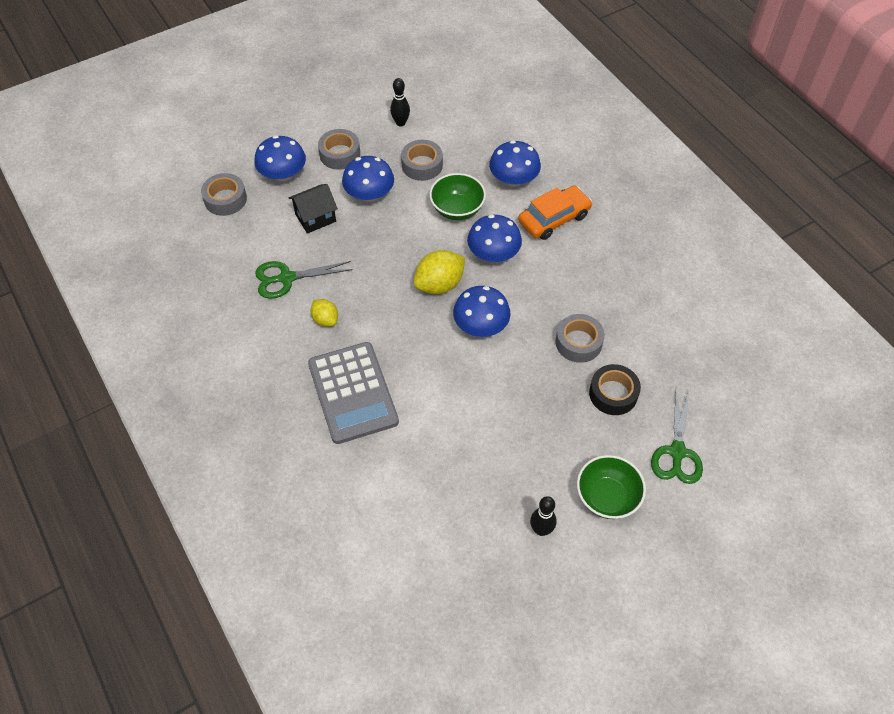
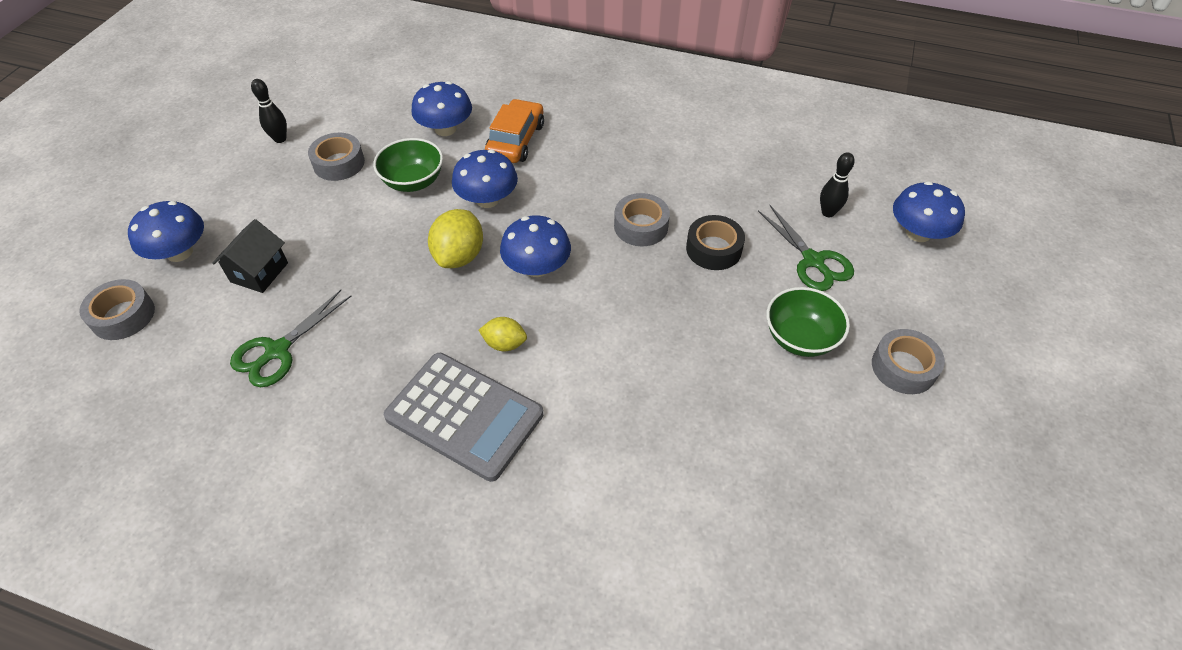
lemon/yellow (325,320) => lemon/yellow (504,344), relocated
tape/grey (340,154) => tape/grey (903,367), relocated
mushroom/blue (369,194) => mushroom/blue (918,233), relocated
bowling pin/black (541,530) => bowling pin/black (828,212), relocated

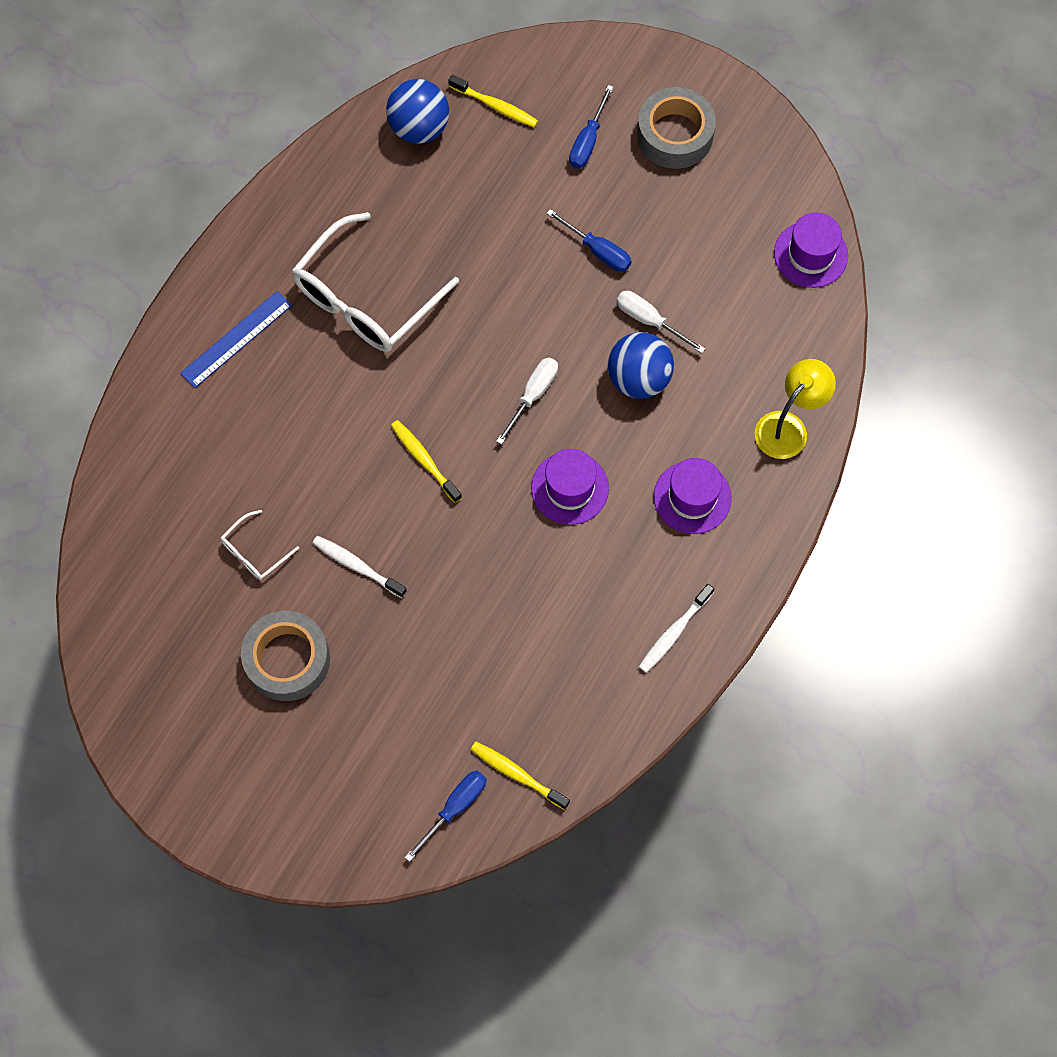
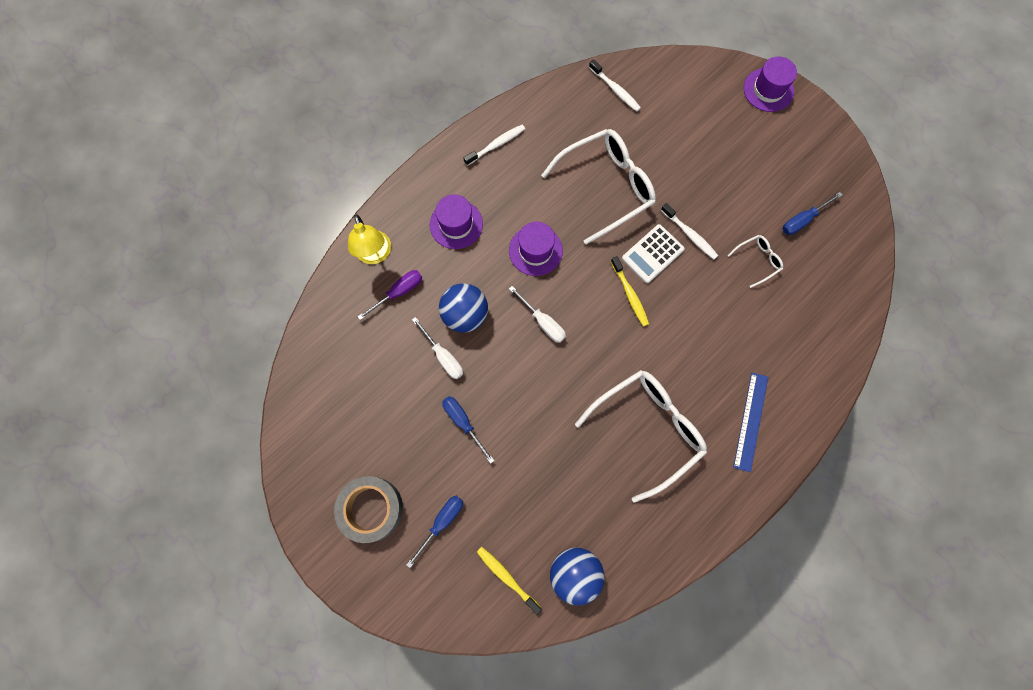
ruler/blue (236,339) => ruler/blue (750,421), 45 degrees counterclockwise
tape/grey (287,659) => nothing
screwdriver/blue (454,808) => screwdriver/blue (803,220), relocated
toothbrush/yellow (517,774) => toothbrush/white (615,90)
screwdriver/white (533,395) => screwdriver/white (543,322), 90 degrees counterclockwise
lamp/yellow (788,427) => lamp/yellow (375,255), 75 degrees counterclockwise
hat/purple (810,254) => hat/purple (768,90), relocated
nothing => screwdriver/purple (398,292)
nothing => glasses/white (606,187)
nothing => calculator/white (652,254)

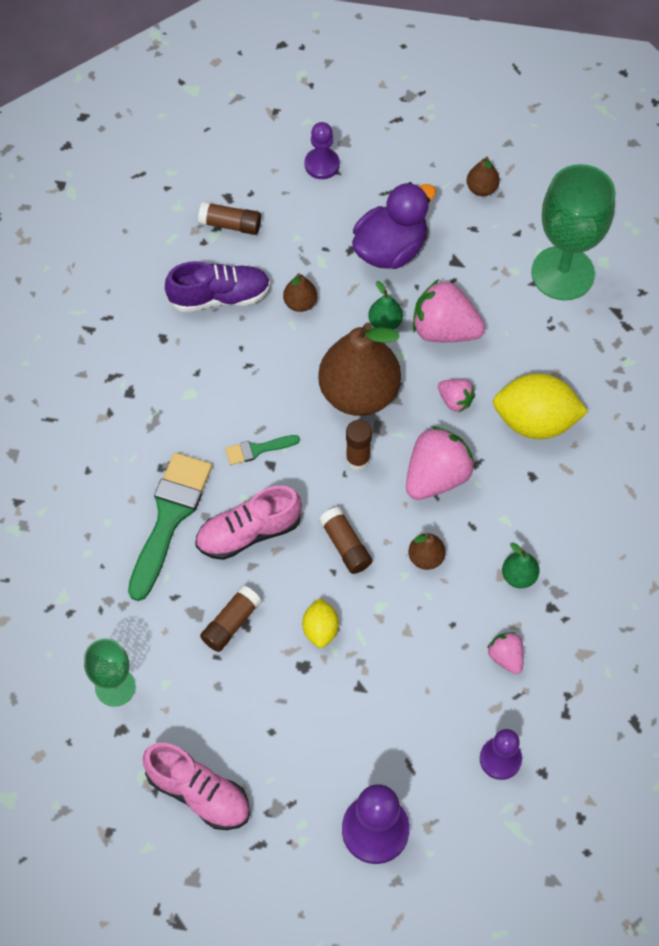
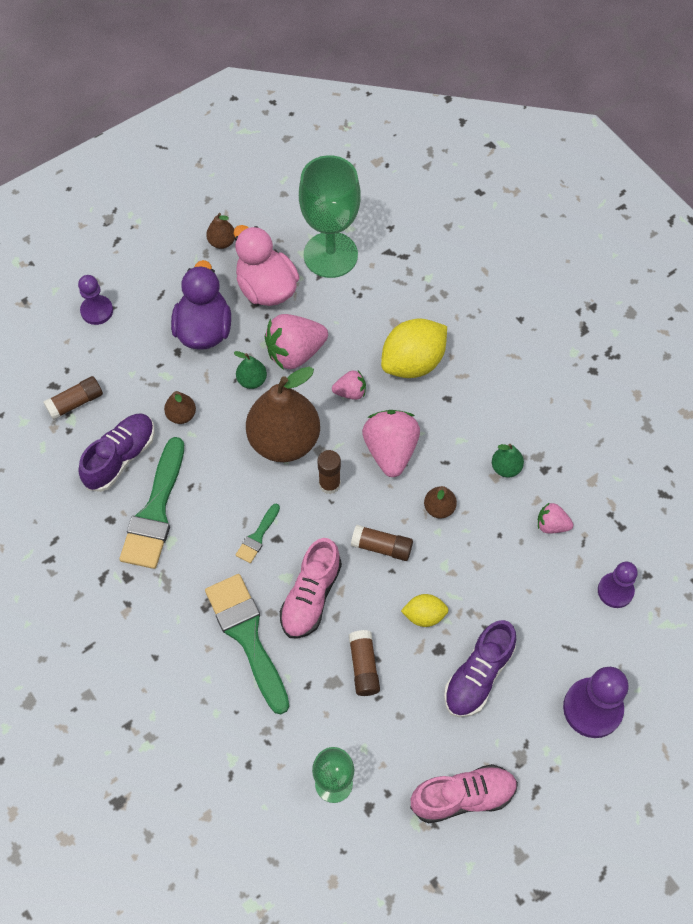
lemon/yellow (320,629) => lemon/yellow (424,615), 45 degrees counterclockwise
nothing => brush/green (155,512)
nothing => duck/pink (266,288)
nothing => shoe/purple (478,675)

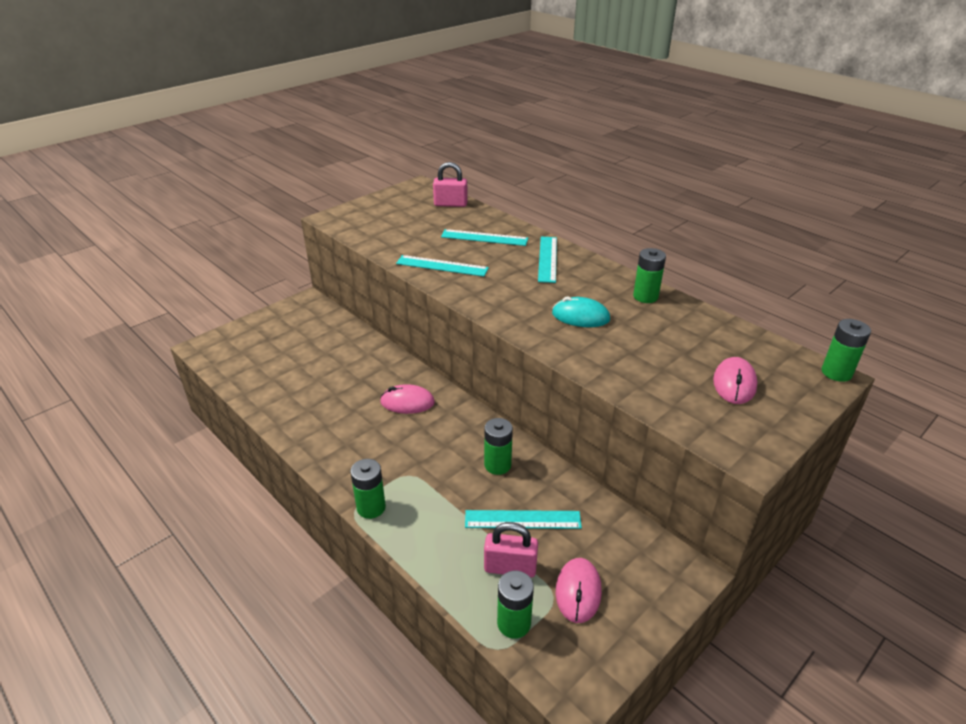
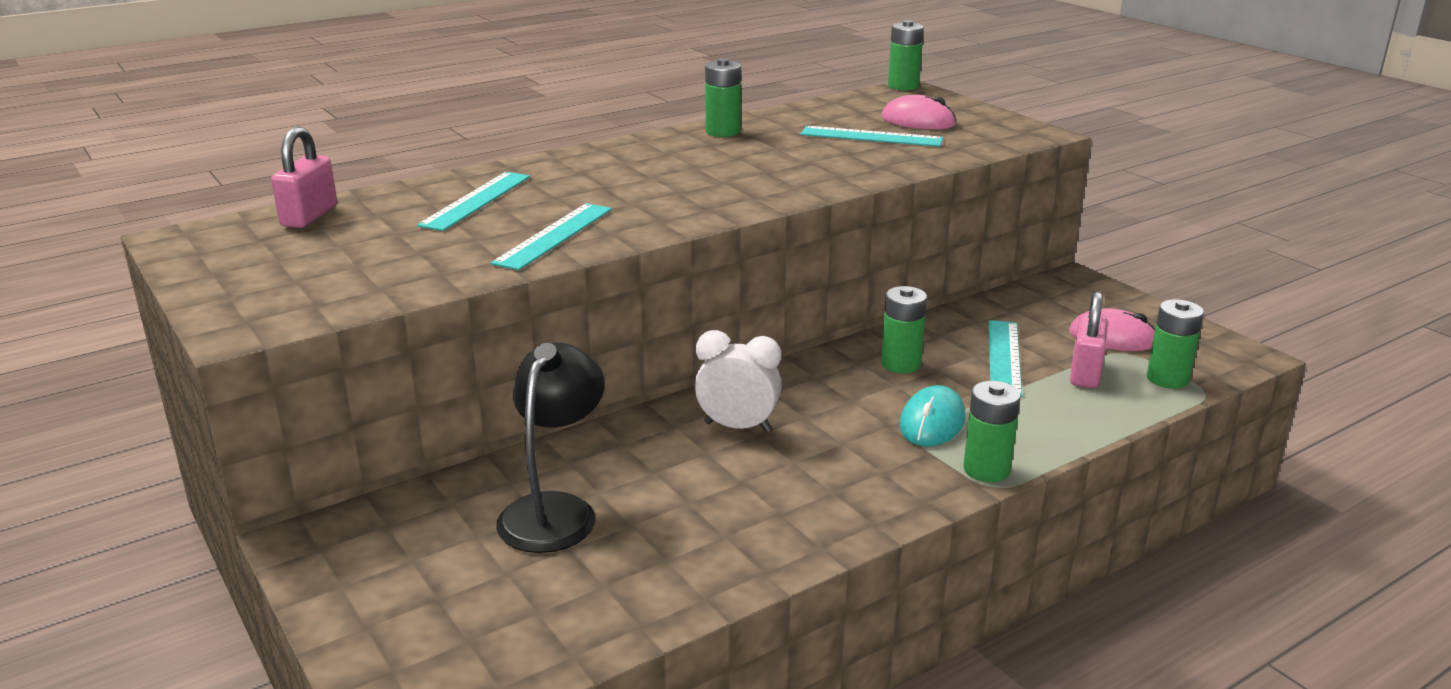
mouse/pink (407,402) => clock/white (738,427)
ruler/turquoise (547,259) => ruler/turquoise (871,137), relocated
mouse/turquoise (580,316) => mouse/turquoise (932,422), relocated
nothing => lamp/black (555,510)

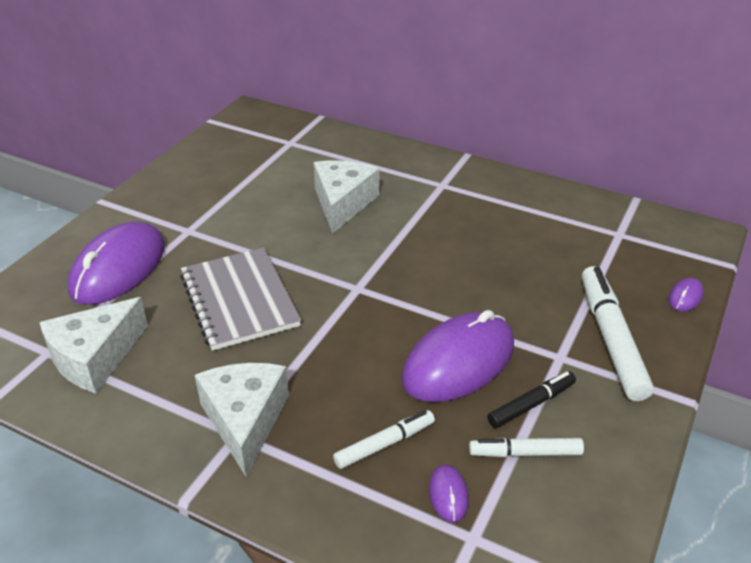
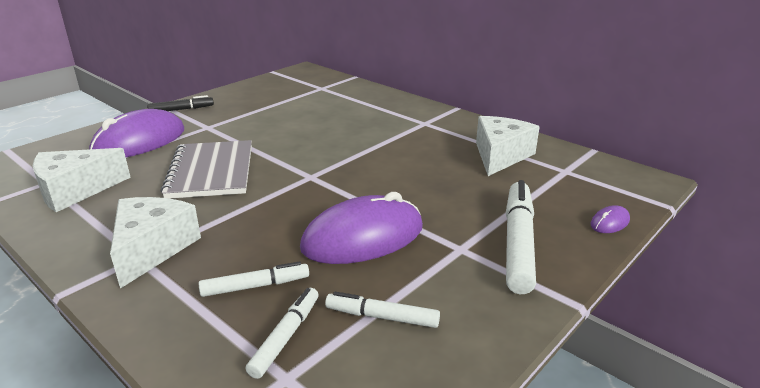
cheese/white (342,203) => cheese/white (500,156), relocated
mouse/purple (448,495) => marker/white (286,337)
marker/black (531,404) => marker/black (181,109), relocated

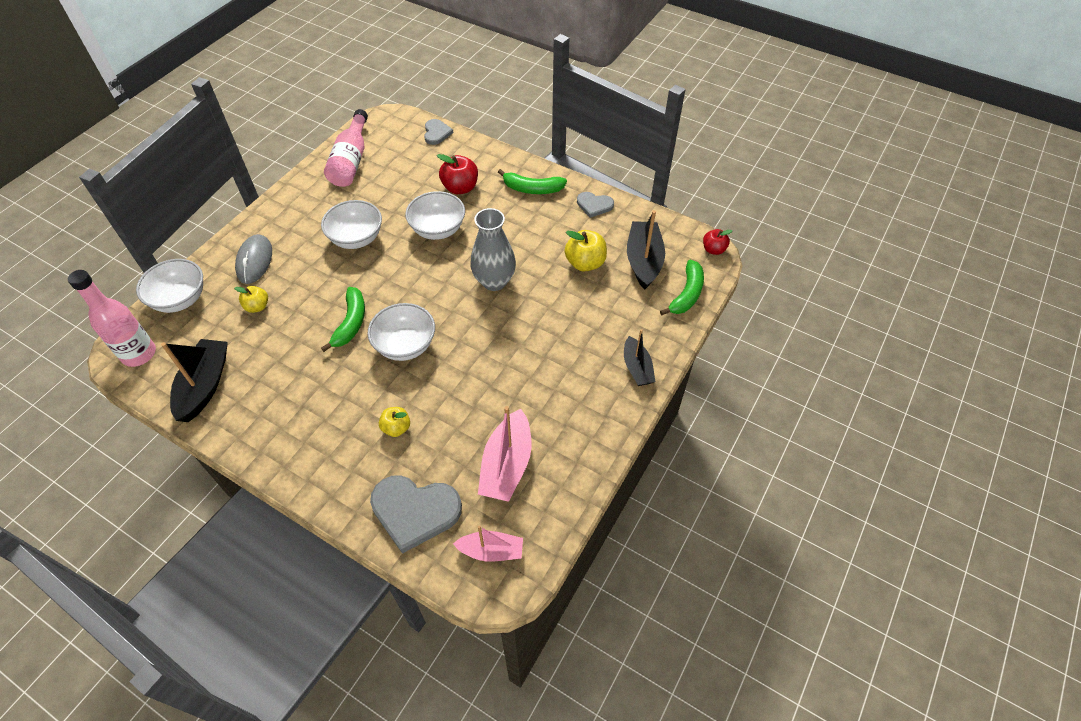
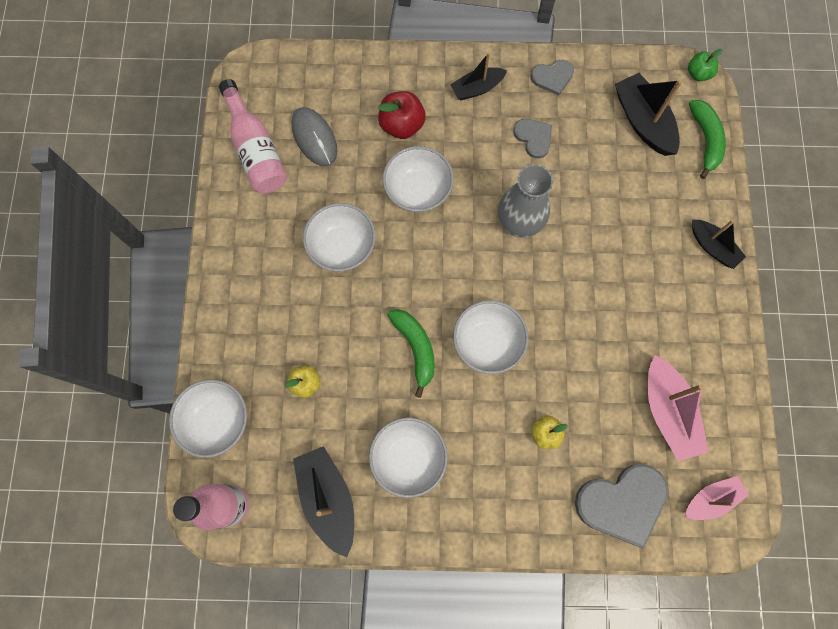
mouse/grey (254,261) => mouse/grey (314,138), relocated
heart/grey (436,133) => heart/grey (533,138), relocated
banana/green (532,189) => boat/black (477,88)
apple/yellow (585,263) => nothing
apple/red (713,249) => apple/green (698,74)
nothing => bowl/white (408,458)

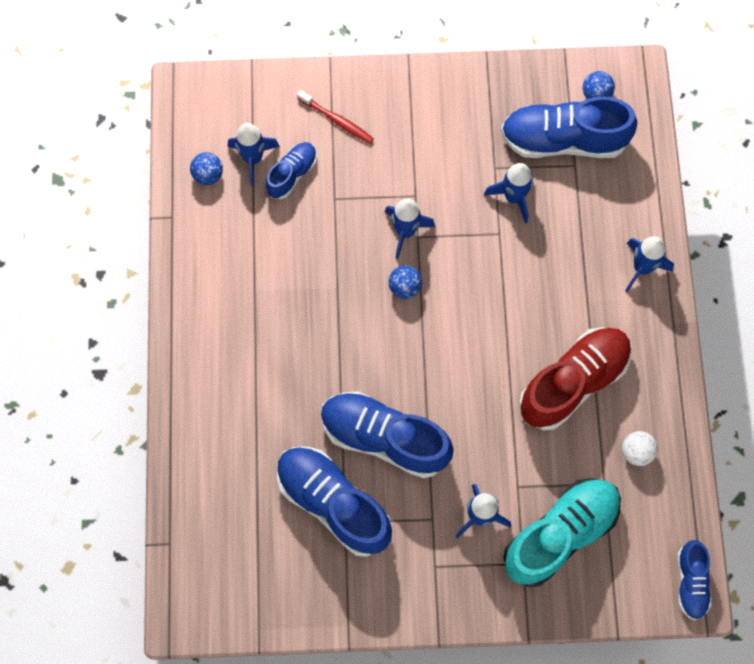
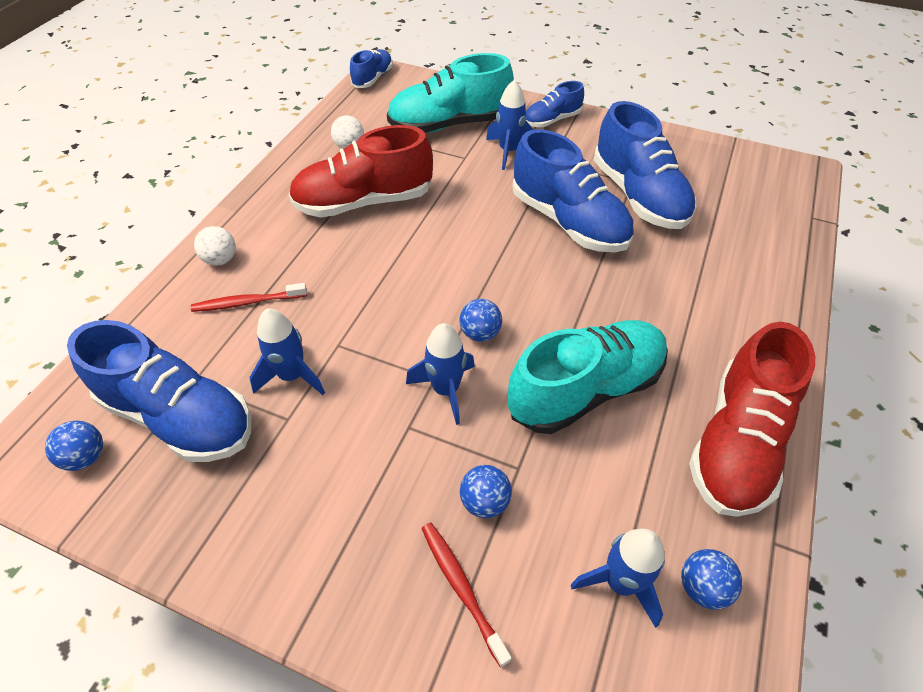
shoe/blue (292,174) => shoe/blue (552,120), relocated
rocket/blue (642,268) => ball/white (221,259)
nothing => toothbrush/red (247,302)
nothing => ball/blue (484,501)
nothing => shoe/turquoise (585,389)
nothing => shoe/red (737,442)

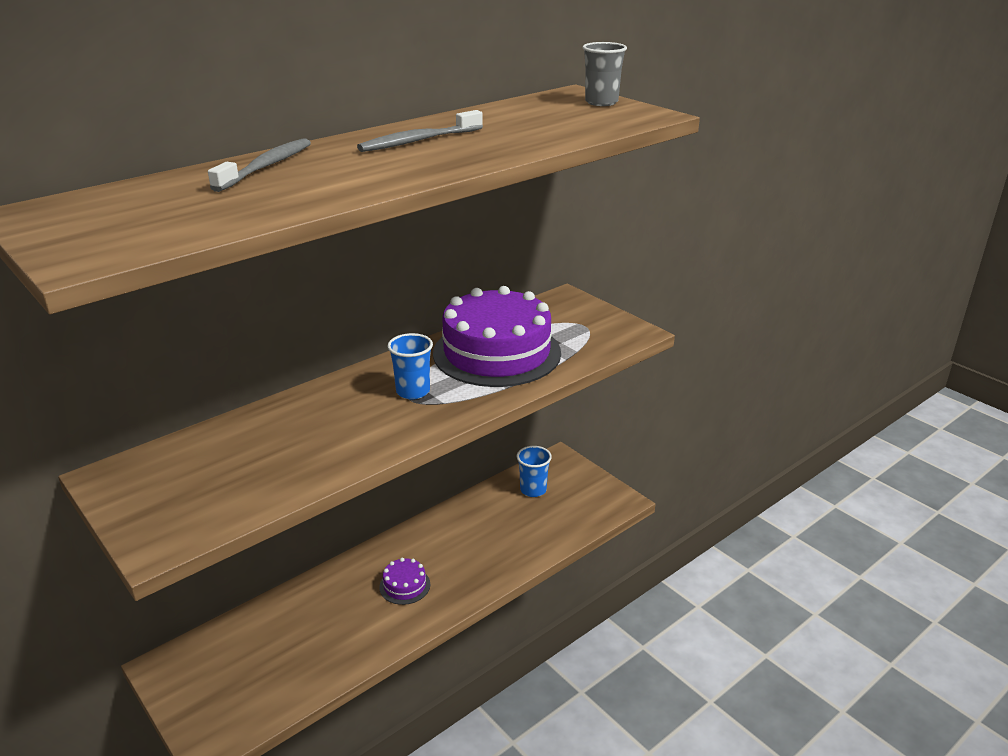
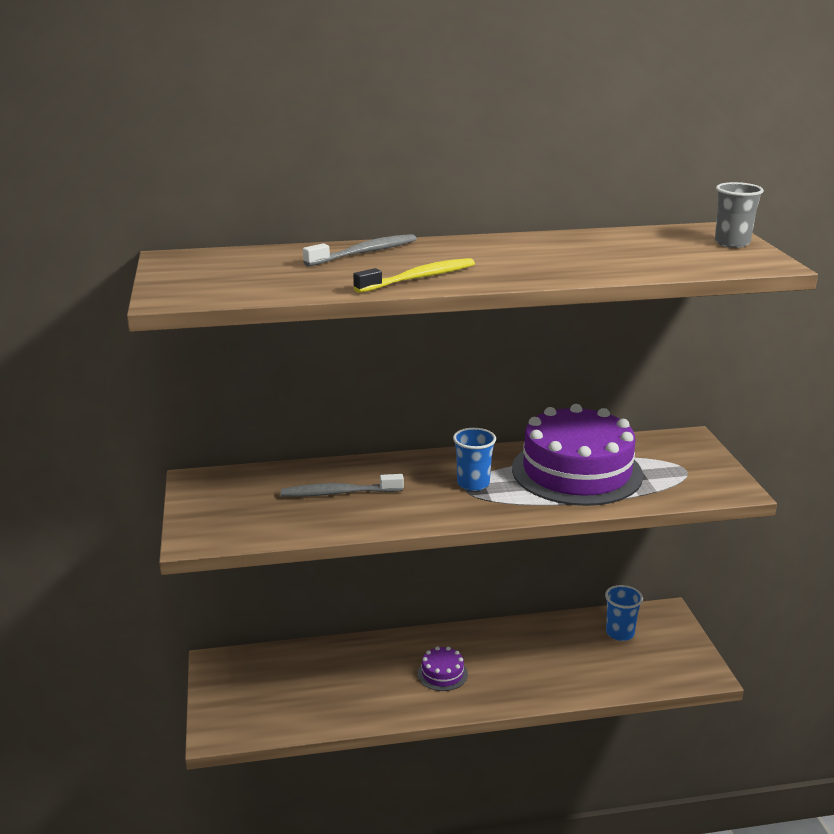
toothbrush/grey (418,141) => toothbrush/grey (338,493), relocated
nothing => toothbrush/yellow (419,278)

